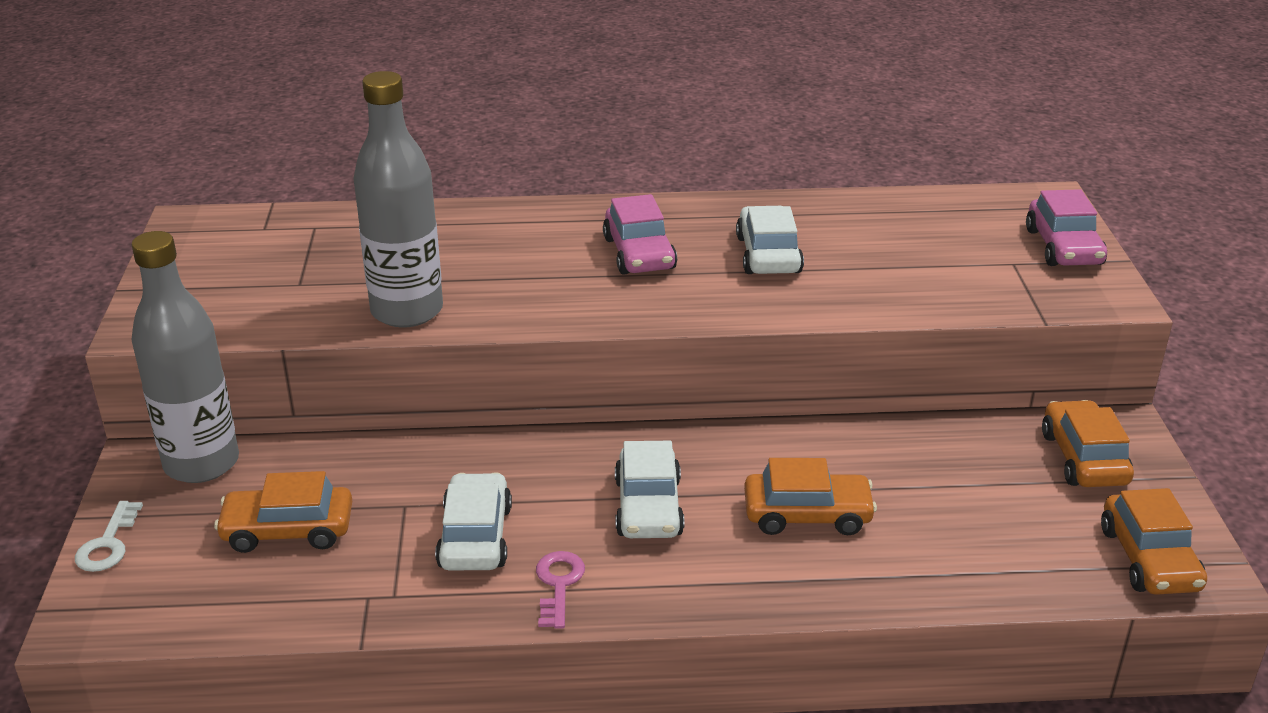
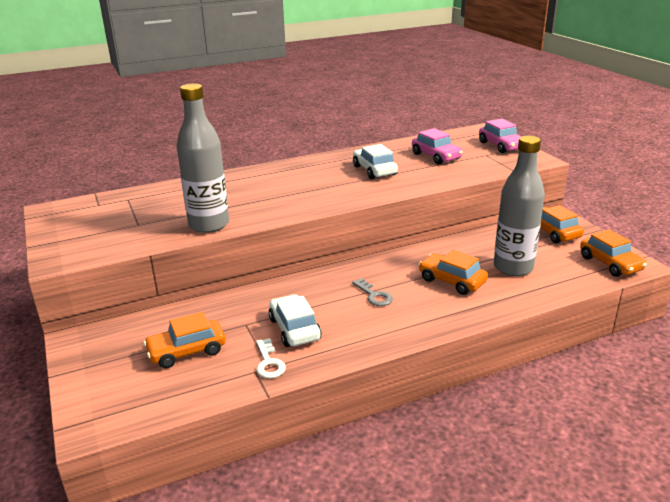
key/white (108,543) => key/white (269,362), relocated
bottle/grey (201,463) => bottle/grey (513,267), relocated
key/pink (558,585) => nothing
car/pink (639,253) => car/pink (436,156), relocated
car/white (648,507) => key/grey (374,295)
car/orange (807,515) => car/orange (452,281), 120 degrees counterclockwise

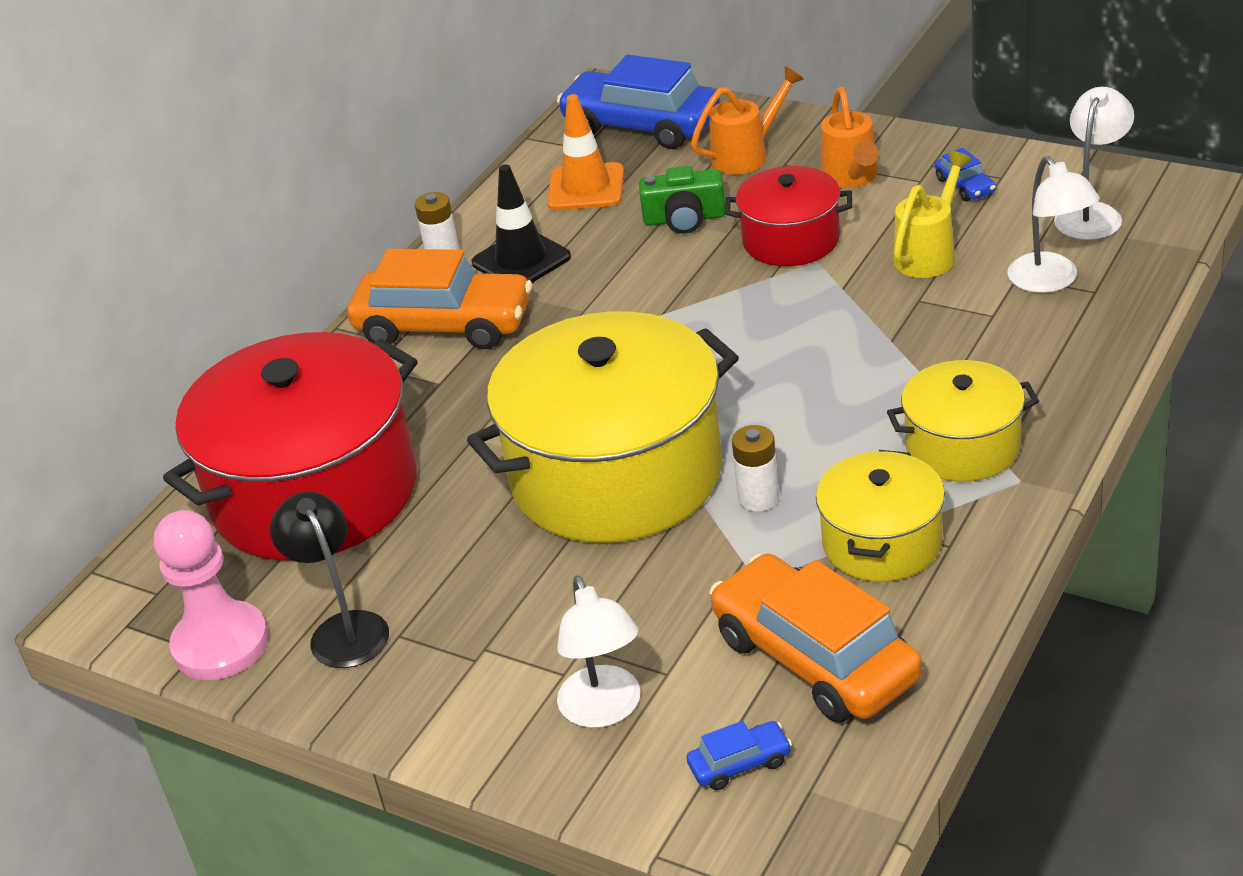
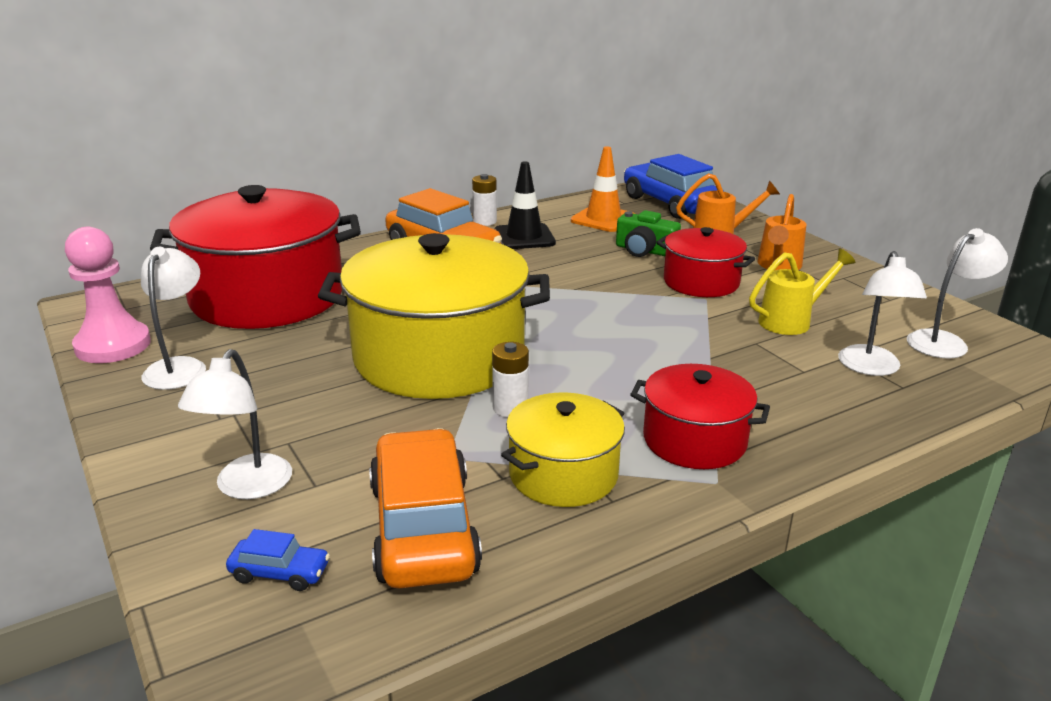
lamp/black (343,629) => lamp/white (179,367)
pot/yellow (963,446) => pot/red (694,440)
car/blue (965,186) => nothing

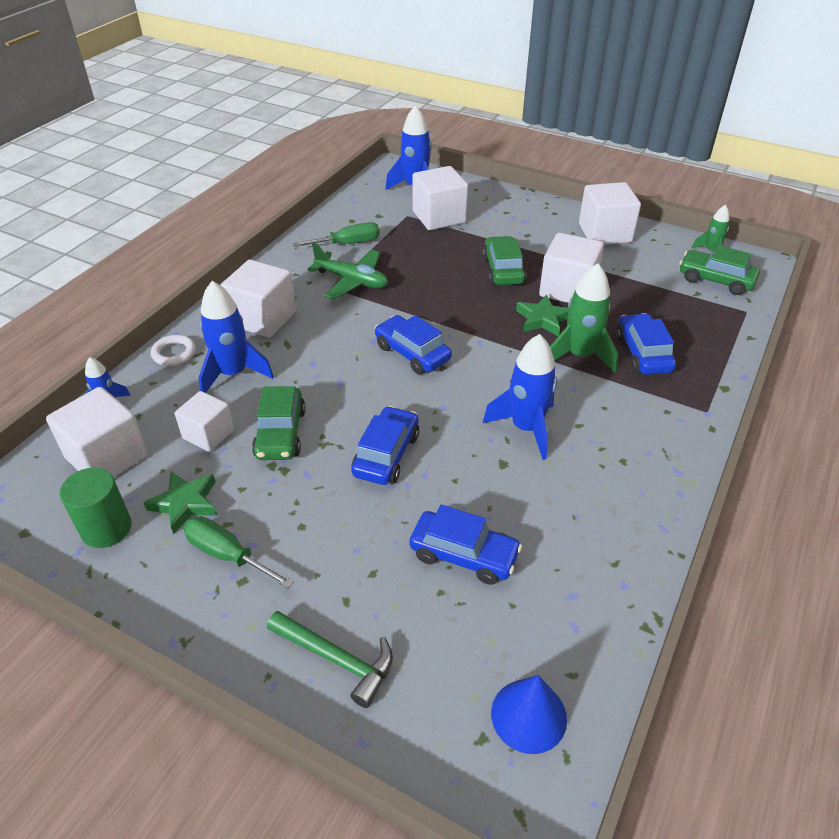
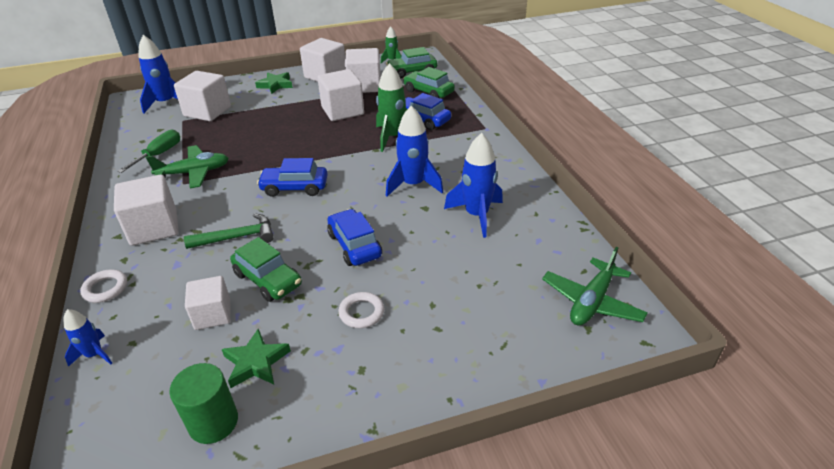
cube/white (107,457) => cube/white (364,86), relocated
screwdriver/green (227,555) => nothing
rocket/blue (233,373) => rocket/blue (476,215), relocated
hammer/green (337,659) => hammer/green (237,237), relocated
car/blue (464,555) => nothing
car/green (503,270) => car/green (428,92), relocated
cone/blue (528,715) => plane/green (591,301)
star/green (543,319) => star/green (275,85), relocated
nothing => ring/white (361,312)

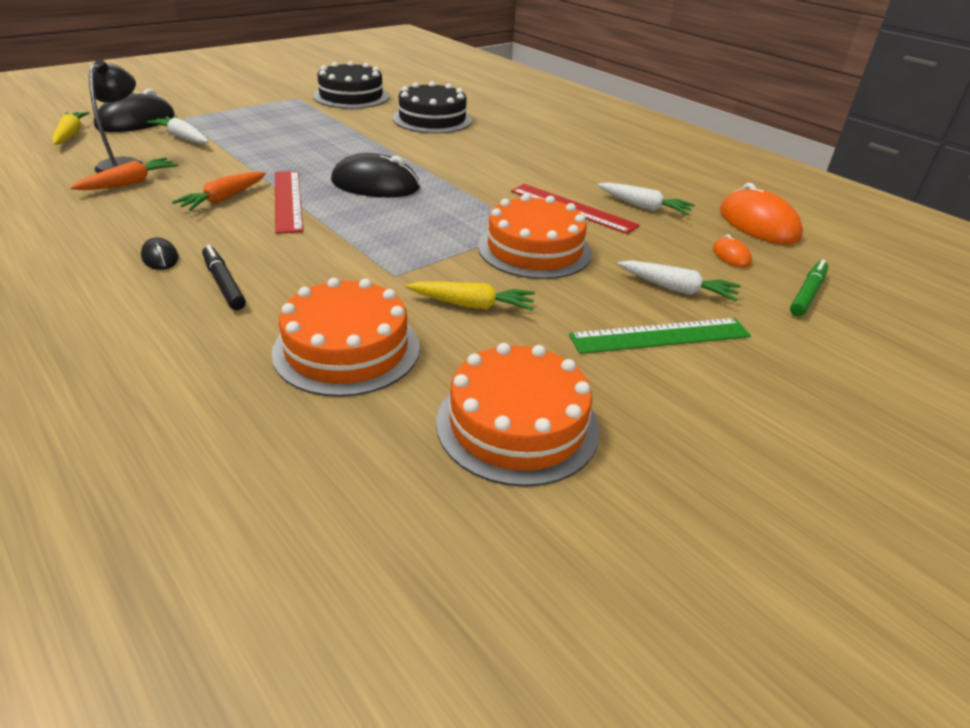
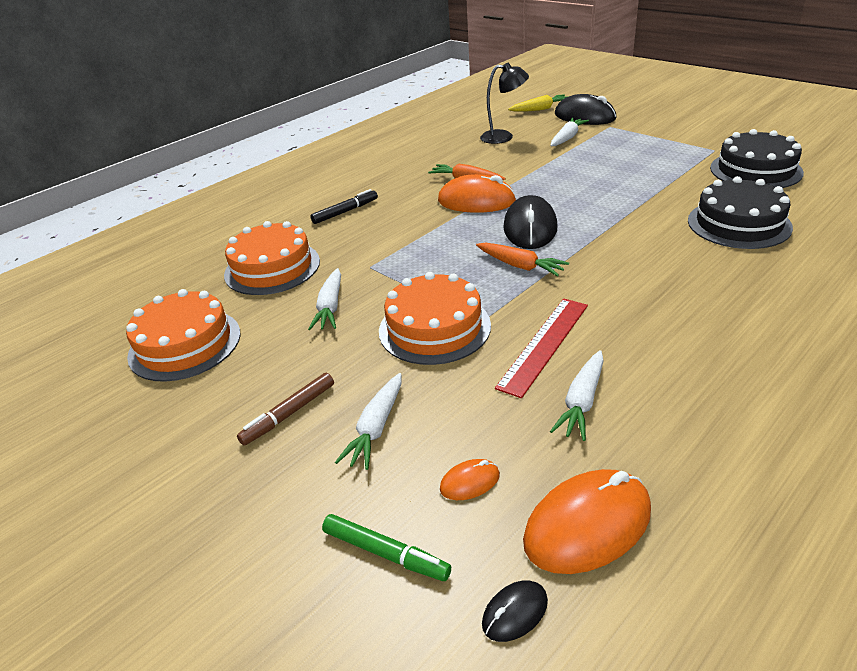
carrot/orange (130,183) => carrot/orange (520,266), relocated
mouse/black (160,257) => mouse/black (515,612), relocated
ruler/red (288,200) => mouse/orange (476,201)
carrot/yellow (472,305) => carrot/white (330,307)
ruler/green (660,336) => marker/brown (289,414)

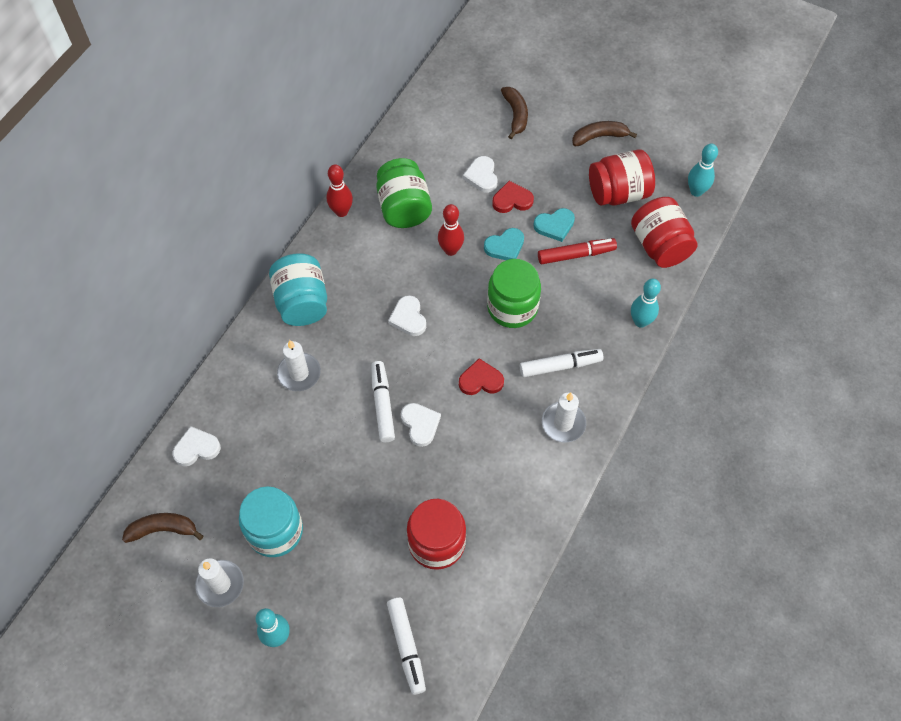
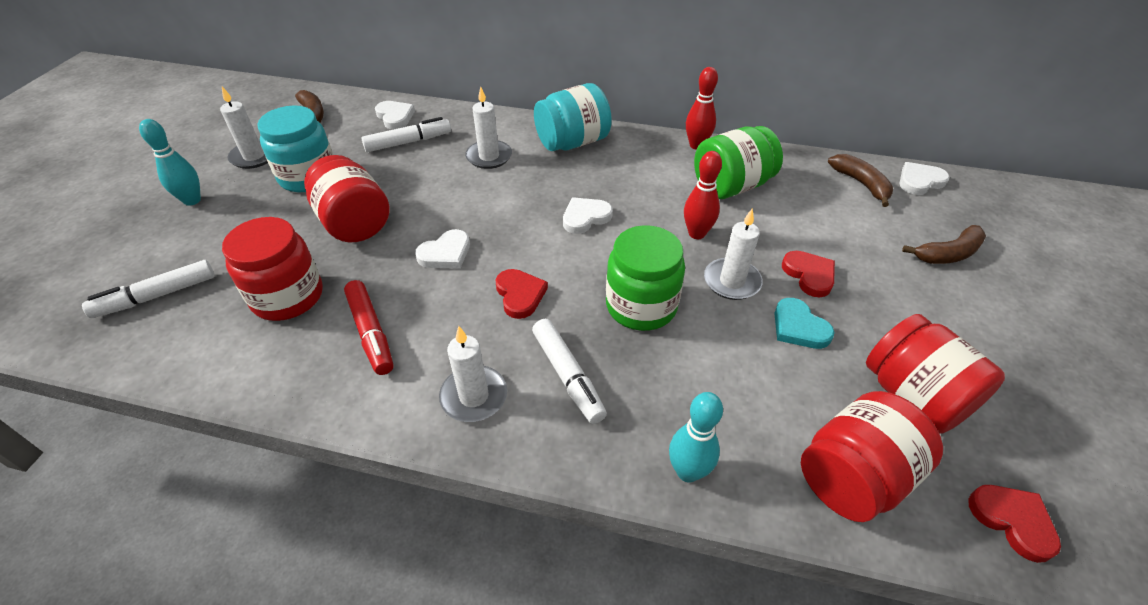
marker/white (382,404) => marker/white (408,142), relocated
heart/white (482,176) => heart/white (919,181), relocated
heart/turquoise (505,246) => candle/white (731,281)
marker/red (576,255) => marker/red (371,333), relocated
banana/brown (599,137) => banana/brown (861,184), relocated
bowling pin/turquoise (696,191) => heart/red (1012,521)
nothing => jar/red (354,223)

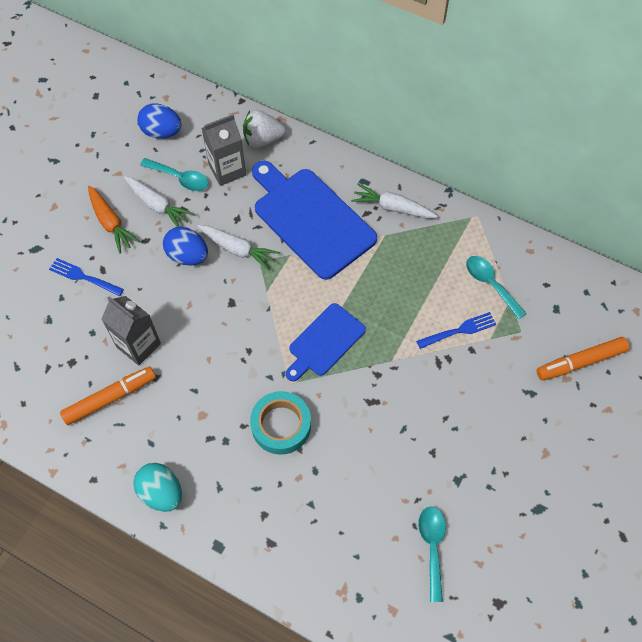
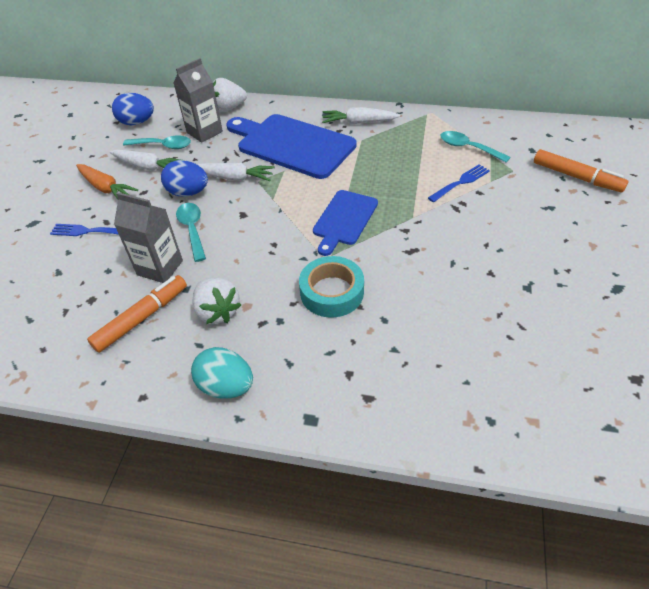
spoon/turquoise (432,547) => spoon/turquoise (192,229), relocated
marker/orange (580,362) => marker/orange (576,177), 105 degrees counterclockwise
nothing => strawberry/white (217,312)

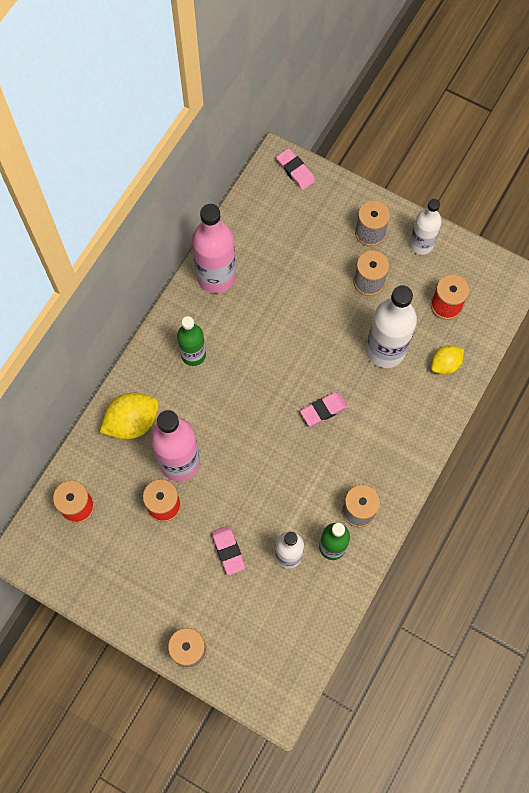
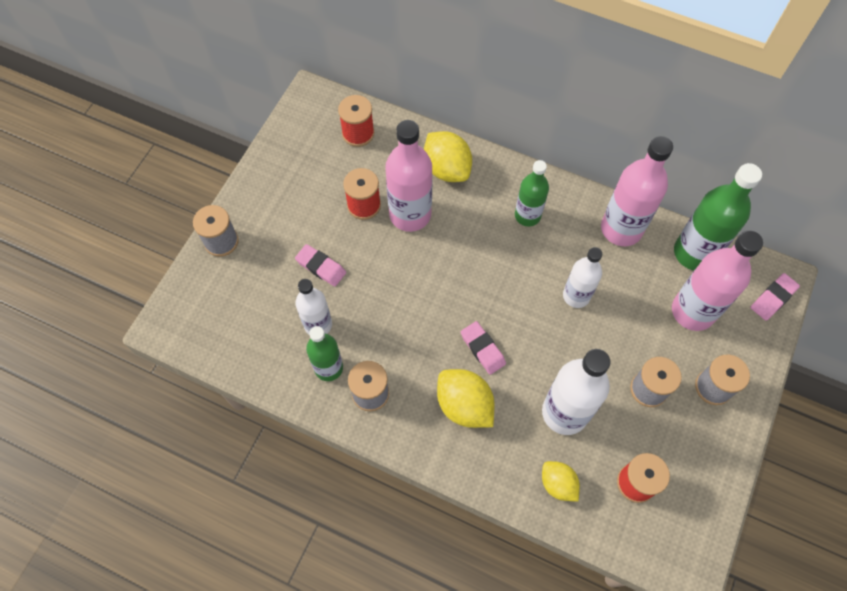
eraser/pink (228,550) => eraser/pink (321,267), 60 degrees clockwise
bottle/white (421,244) => bottle/white (576,296), relocated
nothing => lemon/yellow (464,405)
nothing => bottle/pink (693,311)
nothing => bottle/green (694,253)

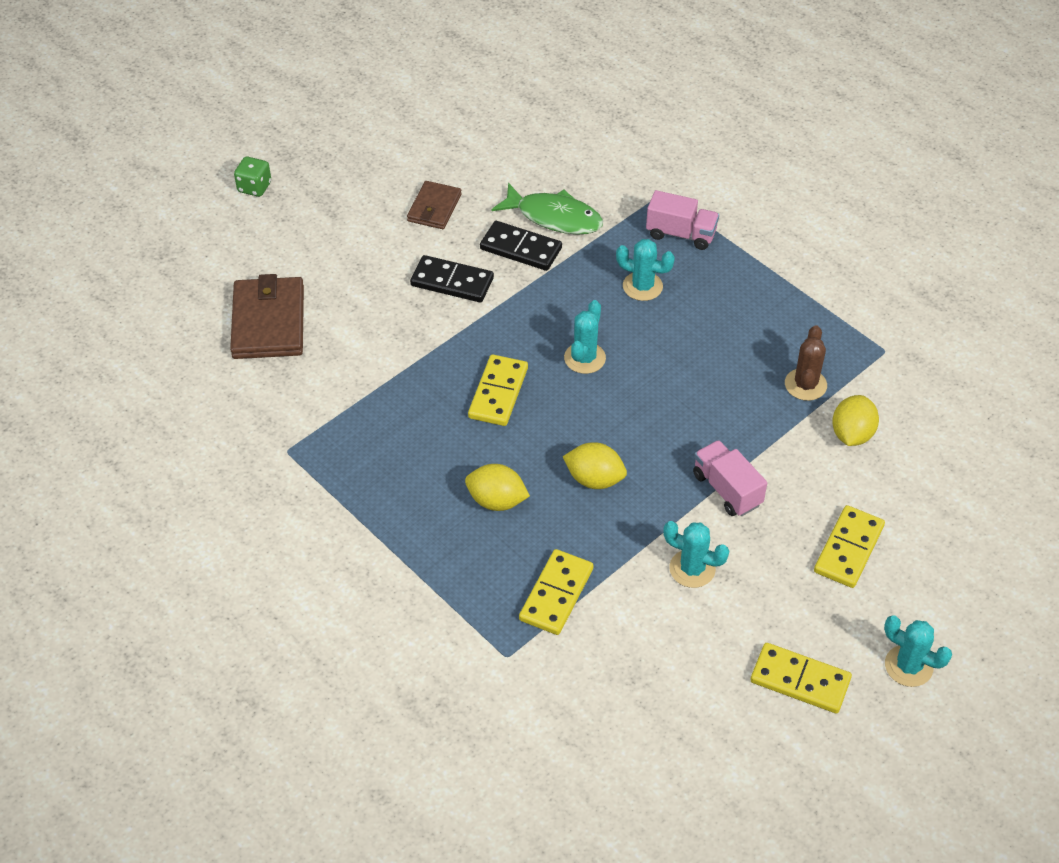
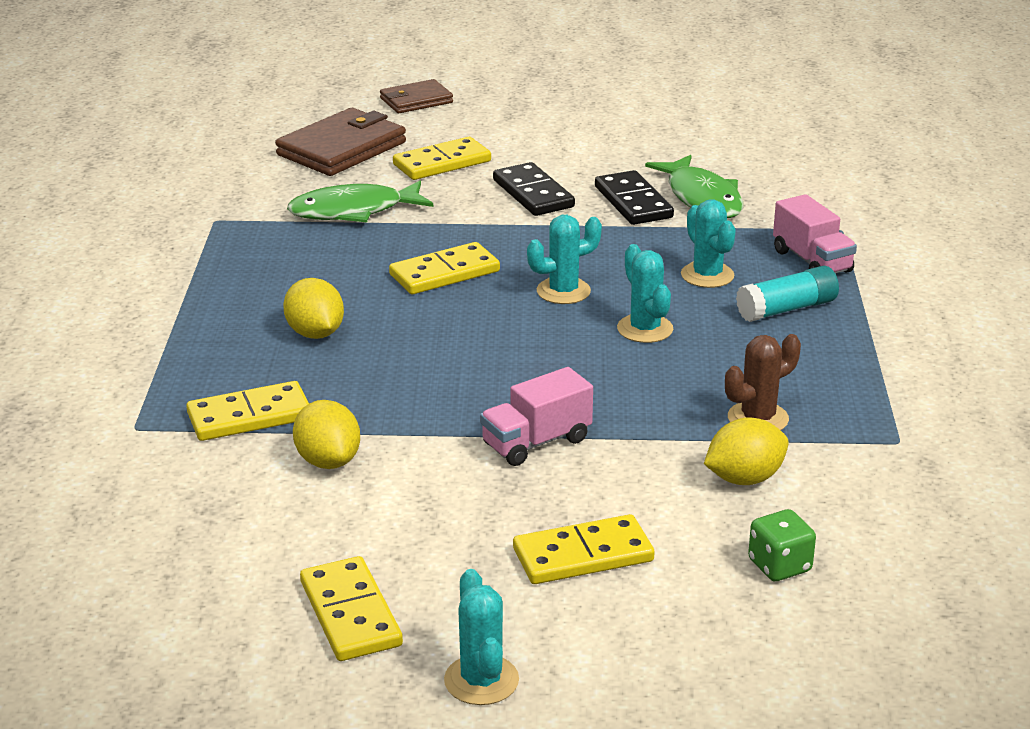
dice/green (254,187) => dice/green (779,566), relocated
wallet/brown (434,208) => wallet/brown (416,100), relocated
lemon/yellow (594,479) => lemon/yellow (328,461), relocated
cactus/turquoise (692,569) => cactus/turquoise (645,329), relocated
truck/pink (727,489) => truck/pink (536,442), 135 degrees counterclockwise
nothing => fish/green (353,211)
nothing => domino/yellow (442,163)
nothing => glue stick/turquoise (786,309)

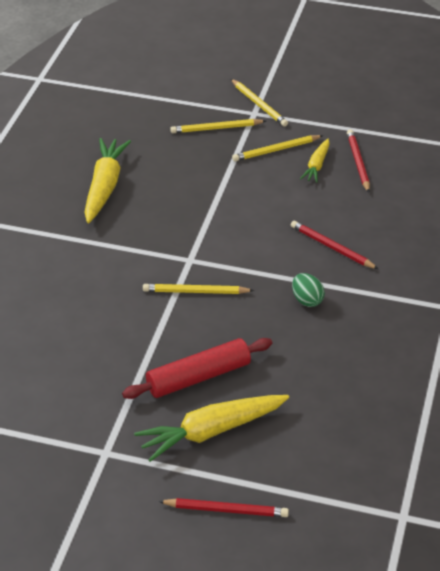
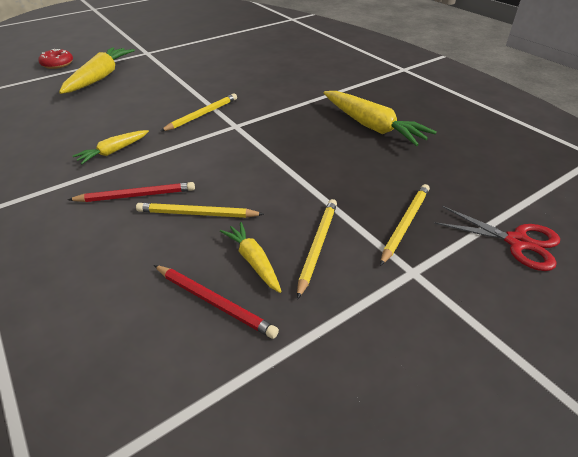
rolling pin/red (198,377) => nothing
pencil/red (226,510) => donut/red (57,64)
pencil/yellow (259,104) => pencil/yellow (197,214), relocated
egg/green (307,300) => carrot/yellow (113,151)
nothing => scissors/red (517,242)

